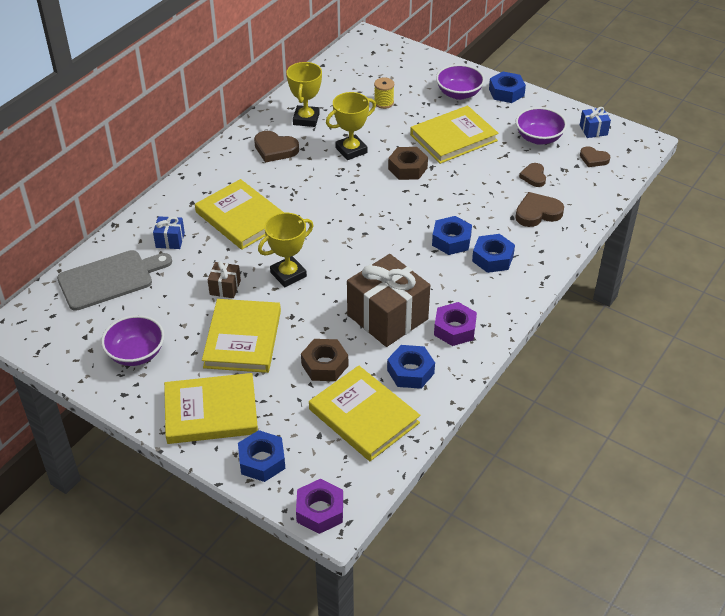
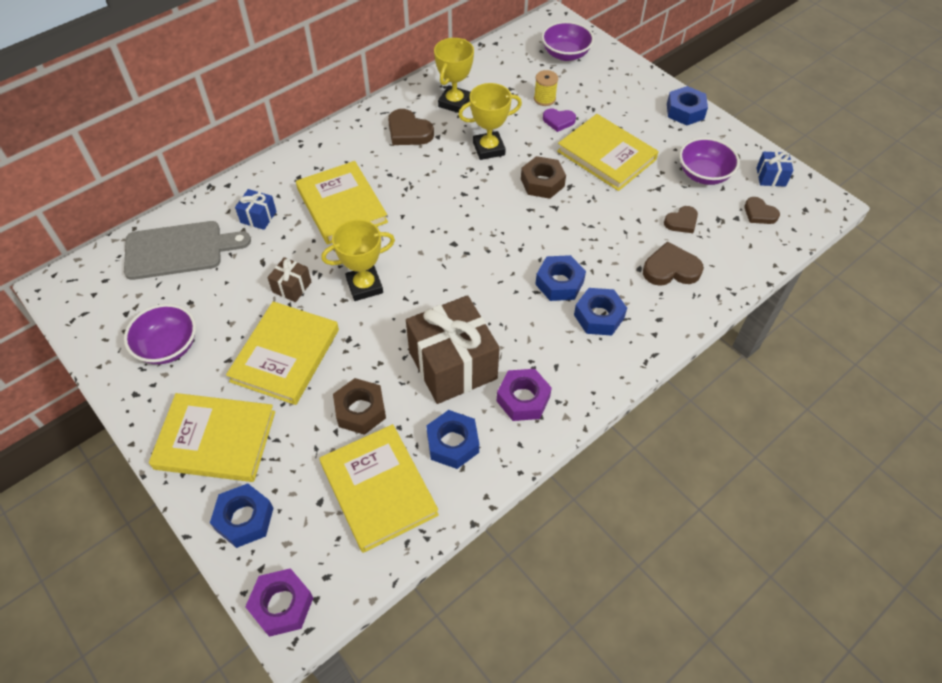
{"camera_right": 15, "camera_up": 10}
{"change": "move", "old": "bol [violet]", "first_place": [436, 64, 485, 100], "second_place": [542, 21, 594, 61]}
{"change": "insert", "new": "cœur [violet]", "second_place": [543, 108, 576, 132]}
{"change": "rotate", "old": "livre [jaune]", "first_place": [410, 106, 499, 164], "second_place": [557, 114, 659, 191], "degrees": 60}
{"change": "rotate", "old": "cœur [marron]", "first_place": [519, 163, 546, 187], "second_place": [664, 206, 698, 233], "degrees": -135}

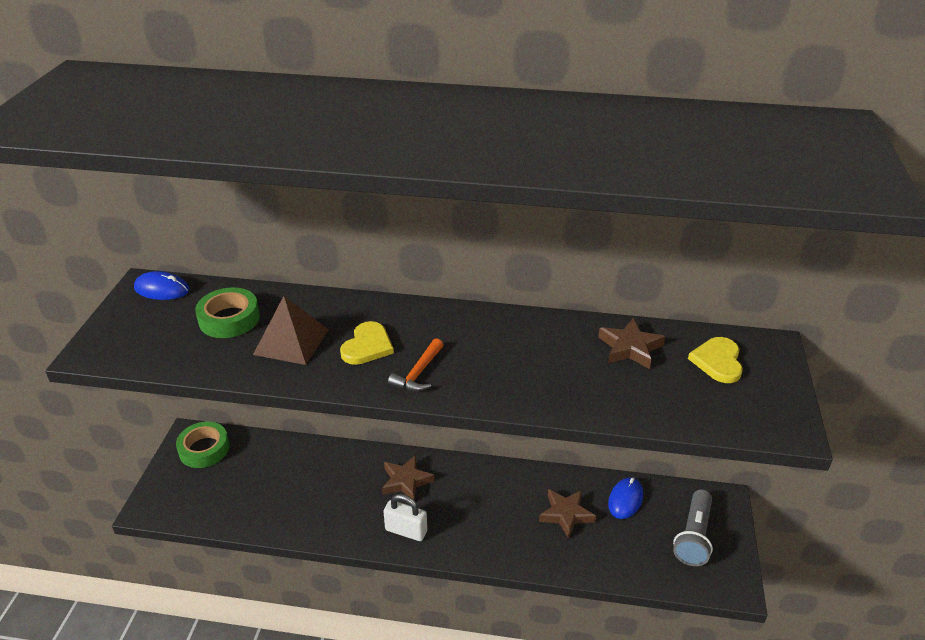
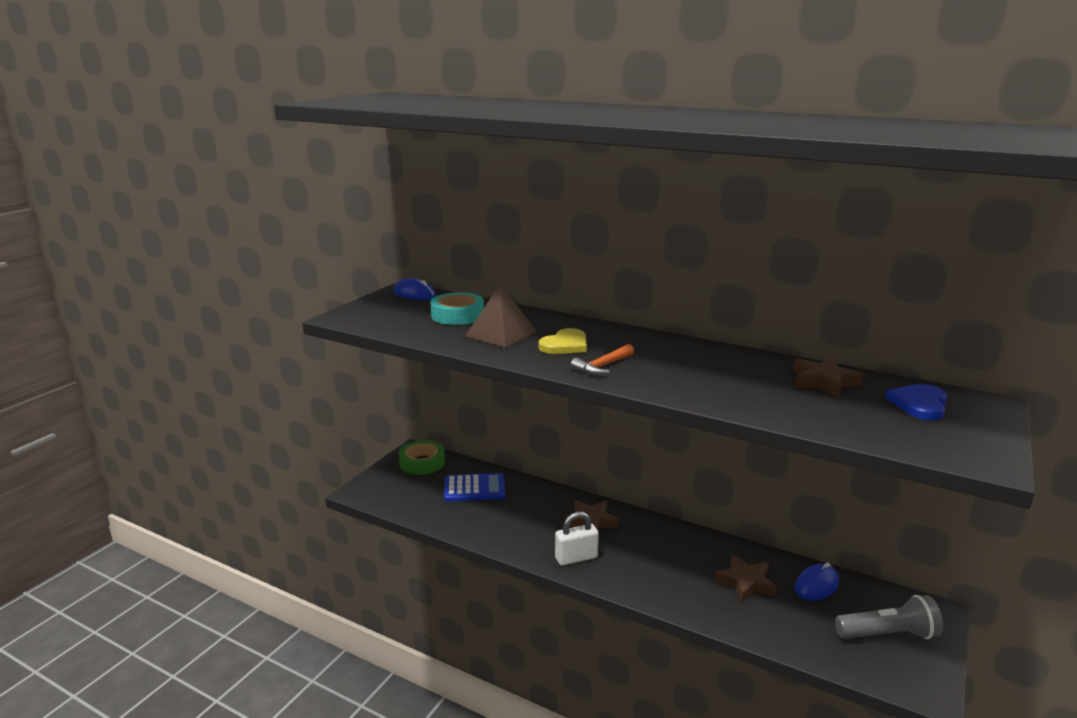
{"camera_right": 20, "camera_up": -15}
{"change": "recolor", "old": "ruban adhésif [vert]", "new": "ruban adhésif [turquoise]", "first_place": [195, 287, 260, 338], "second_place": [431, 292, 484, 325]}
{"change": "insert", "new": "calculatrice [bleu]", "second_place": [444, 473, 505, 502]}
{"change": "rotate", "old": "cadenas [blanc]", "first_place": [383, 494, 427, 541], "second_place": [555, 512, 599, 565], "degrees": -60}
{"change": "rotate", "old": "lampe de poche [gris]", "first_place": [673, 489, 713, 566], "second_place": [835, 595, 943, 639], "degrees": -135}
{"change": "recolor", "old": "cœur [jaune]", "new": "cœur [bleu]", "first_place": [688, 337, 743, 383], "second_place": [885, 384, 947, 420]}

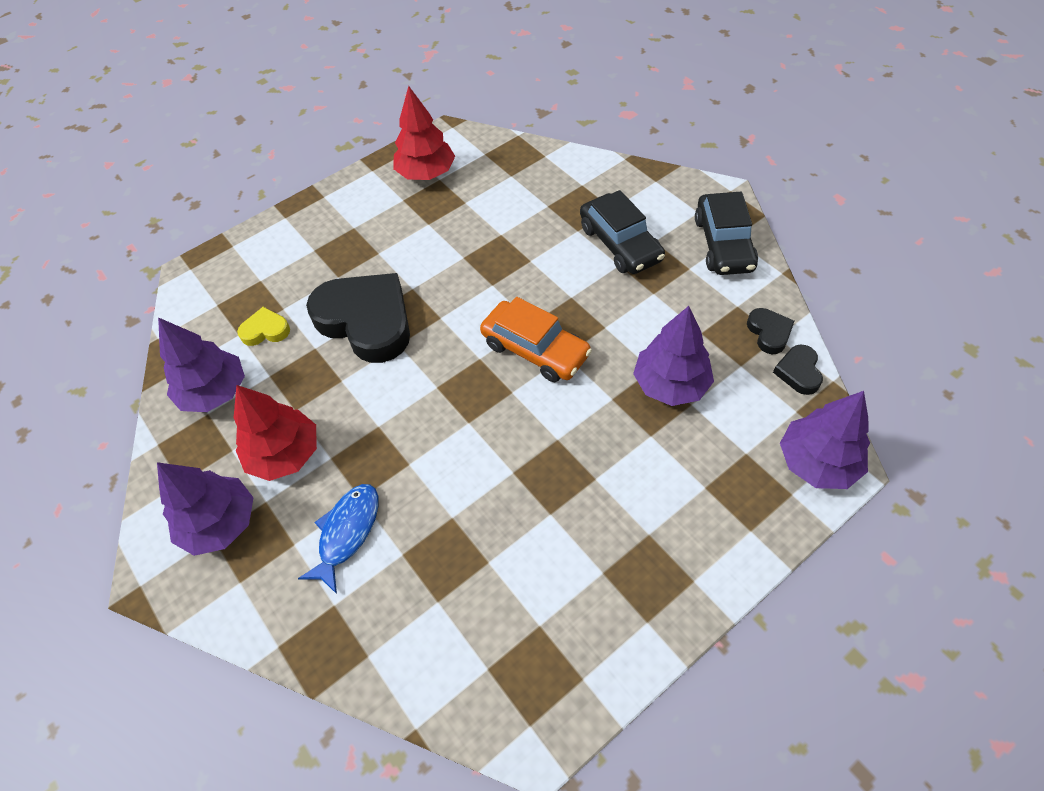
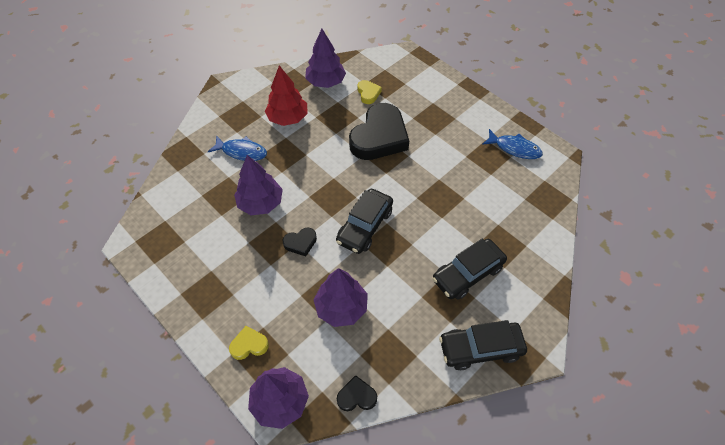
{"camera_right": 80, "camera_up": 0}
{"change": "insert", "new": "cœur [jaune]", "second_place": [229, 326, 269, 360]}
{"change": "move", "old": "arbre [violet]", "first_place": [157, 462, 254, 556], "second_place": [234, 155, 283, 215]}
{"change": "move", "old": "cœur [noir]", "first_place": [747, 308, 794, 354], "second_place": [283, 228, 317, 256]}
{"change": "recolor", "old": "voiture [orange]", "new": "voiture [noir]", "first_place": [480, 297, 592, 382], "second_place": [336, 189, 393, 254]}
{"change": "replace", "old": "arbre [rouge]", "new": "poisson [bleu]", "first_place": [393, 86, 455, 180], "second_place": [482, 129, 543, 159]}

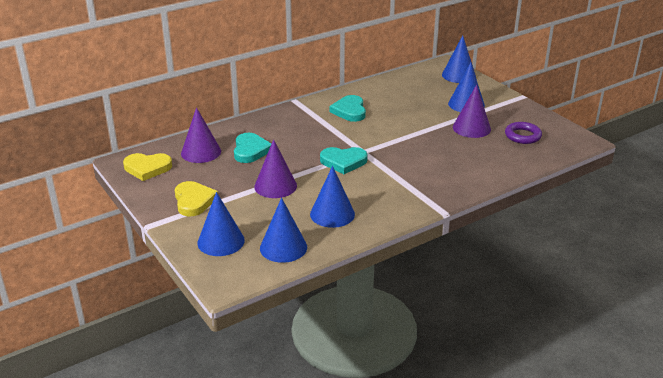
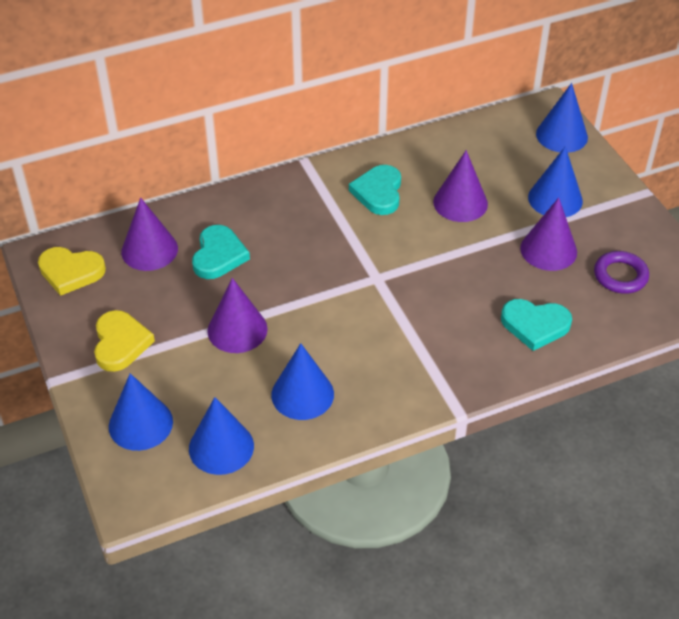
{"camera_right": 10, "camera_up": 15}
{"change": "insert", "new": "cône [violet]", "second_place": [433, 150, 488, 222]}
{"change": "move", "old": "cœur [turquoise]", "first_place": [320, 147, 368, 174], "second_place": [501, 299, 572, 351]}

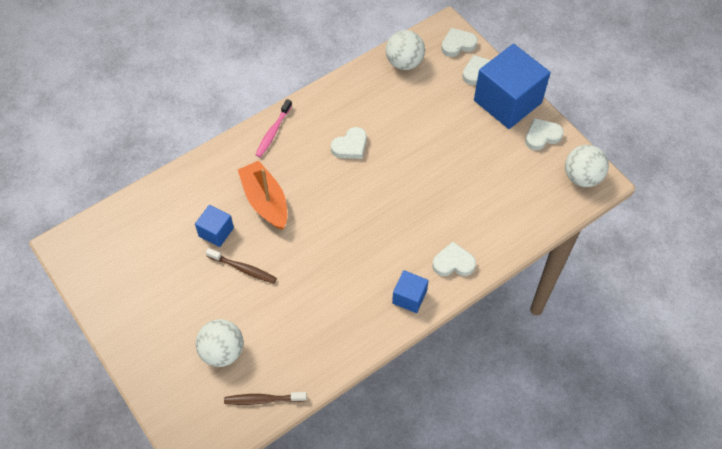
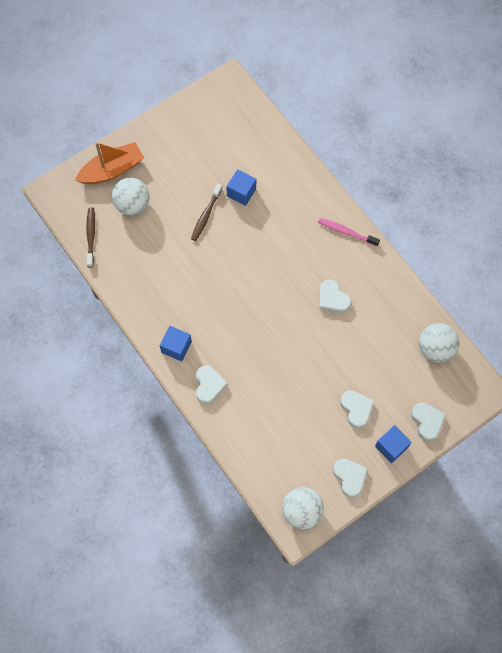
{"camera_right": 90, "camera_up": 10}
{"change": "move", "old": "bateau [orange]", "first_place": [238, 161, 287, 230], "second_place": [75, 142, 144, 184]}
{"change": "move", "old": "cœur [blanc]", "first_place": [441, 28, 478, 57], "second_place": [340, 390, 374, 428]}
{"change": "resize", "old": "cube [bleu]", "first_place": [474, 44, 551, 129], "second_place": [375, 425, 412, 463], "factor": 0.48}

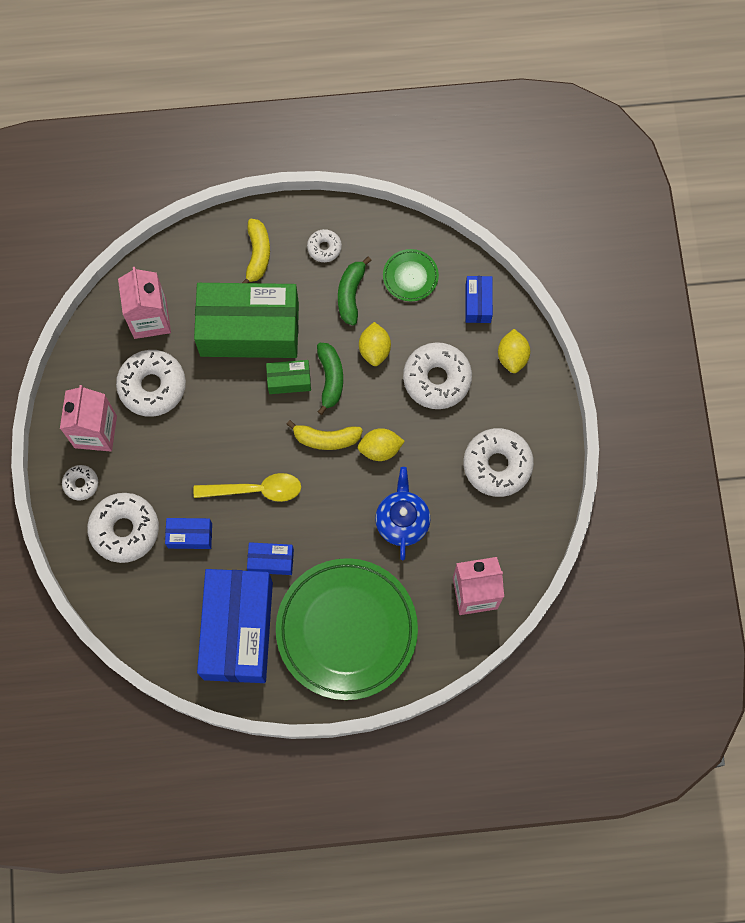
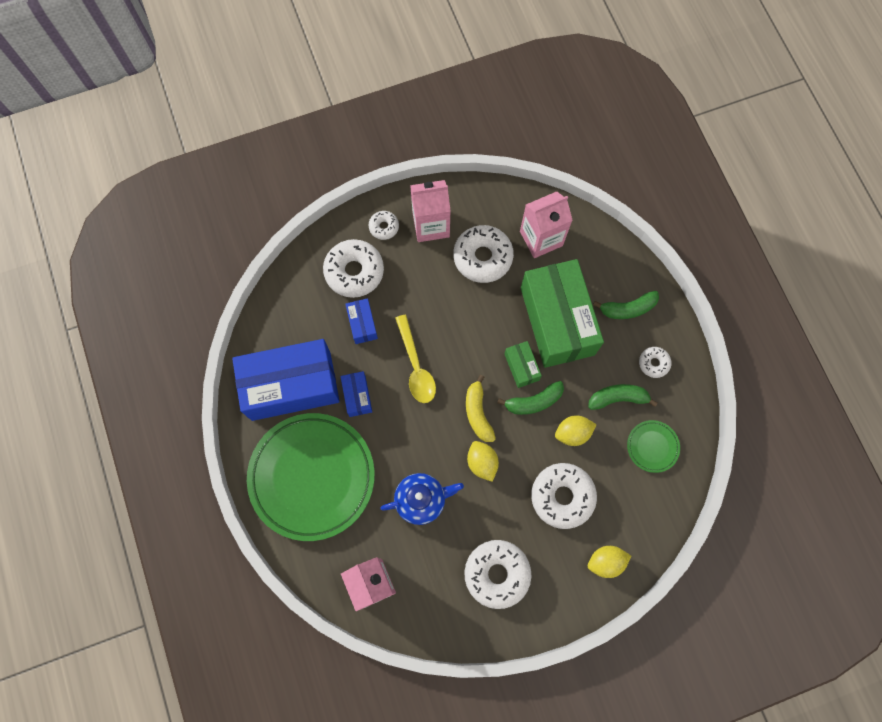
{"camera_right": 75, "camera_up": 0}
{"change": "recolor", "old": "banane [jaune]", "new": "banane [vert]", "first_place": [242, 219, 270, 283], "second_place": [593, 291, 659, 319]}
{"change": "delete", "old": "boîte [bleu]", "first_place": [466, 276, 493, 323]}

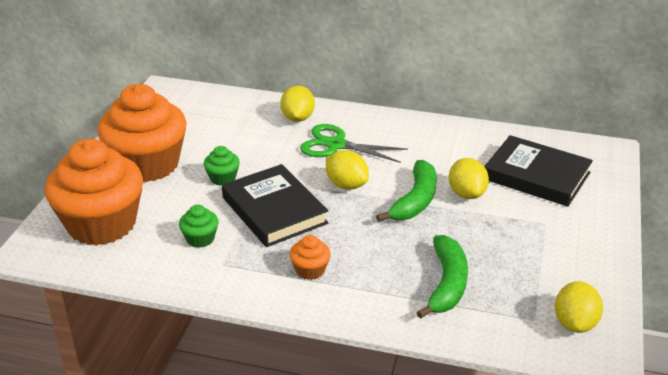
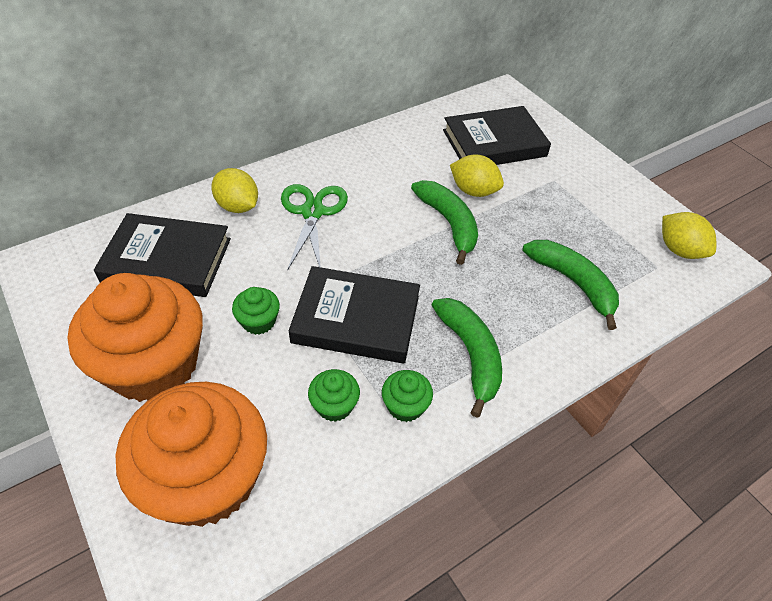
{"camera_right": -50, "camera_up": 15}
{"change": "insert", "new": "livre [noir]", "second_place": [94, 213, 231, 297]}
{"change": "rotate", "old": "ciseaux [vert]", "first_place": [300, 124, 408, 163], "second_place": [281, 184, 348, 271], "degrees": 120}
{"change": "insert", "new": "muffin [vert]", "second_place": [382, 370, 433, 422]}
{"change": "replace", "old": "muffin [orange]", "new": "banane [vert]", "first_place": [290, 235, 331, 280], "second_place": [432, 298, 502, 417]}
{"change": "delete", "old": "citron [jaune]", "first_place": [326, 150, 369, 190]}

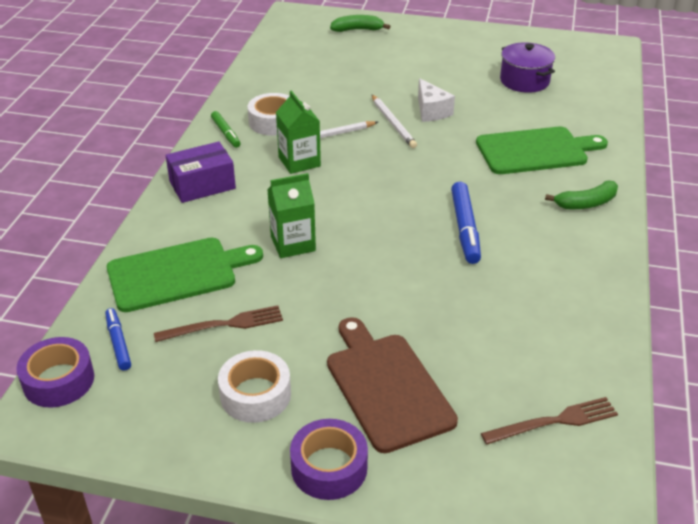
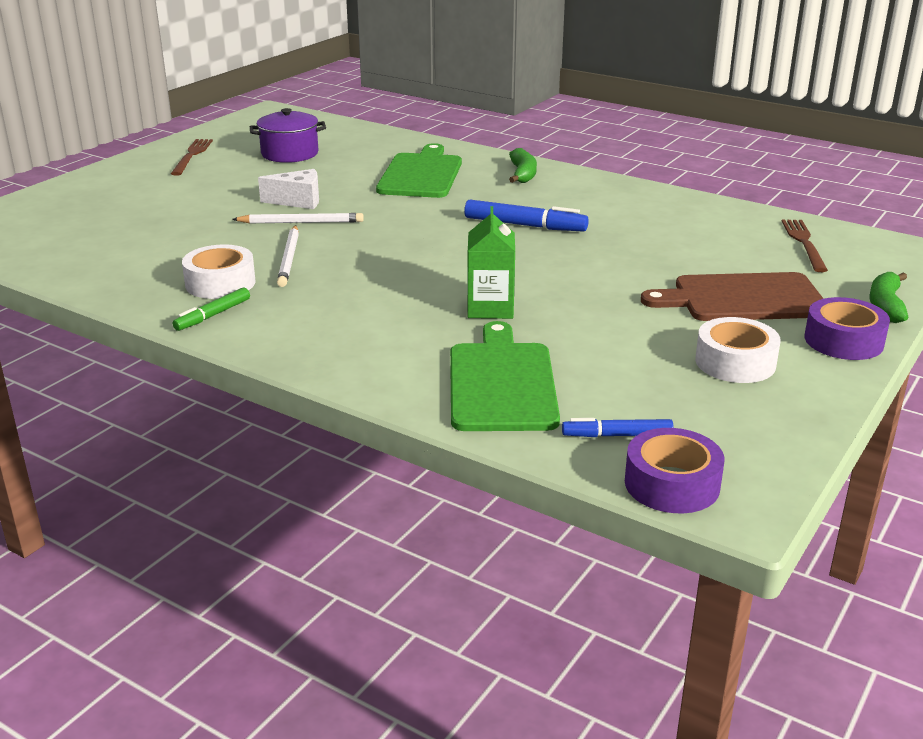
{"camera_right": -70, "camera_up": -10}
{"change": "move", "old": "fourchette [marron]", "first_place": [154, 305, 283, 342], "second_place": [171, 139, 213, 176]}
{"change": "rotate", "old": "feutre [vert]", "first_place": [211, 111, 241, 148], "second_place": [173, 287, 250, 331], "degrees": 135}
{"change": "move", "old": "banane [vert]", "first_place": [330, 15, 391, 32], "second_place": [870, 272, 908, 323]}
{"change": "delete", "old": "boîte [violet]", "first_place": [166, 142, 236, 203]}
{"change": "delete", "old": "brique de lait [vert]", "first_place": [276, 90, 321, 174]}

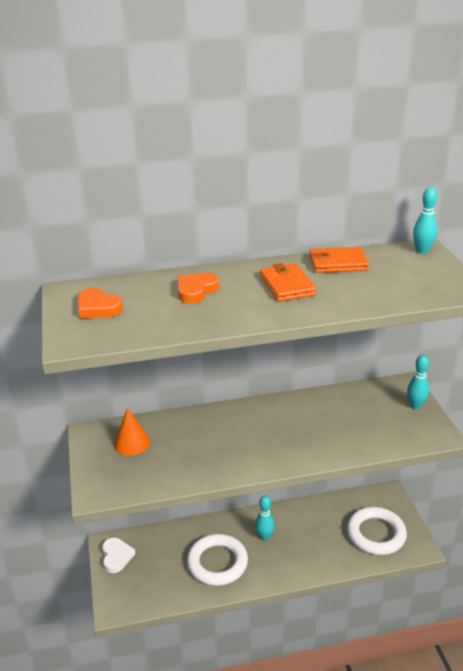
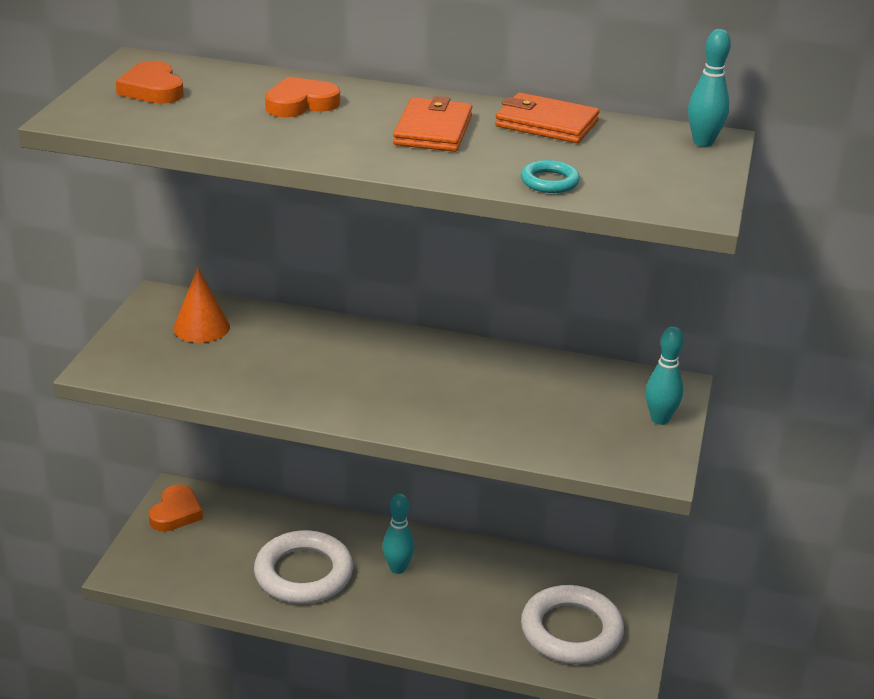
{"camera_right": 25, "camera_up": 0}
{"change": "recolor", "old": "cœur [blanc]", "new": "cœur [orange]", "first_place": [102, 538, 135, 573], "second_place": [149, 484, 203, 532]}
{"change": "insert", "new": "anneau [turquoise]", "second_place": [521, 160, 580, 193]}

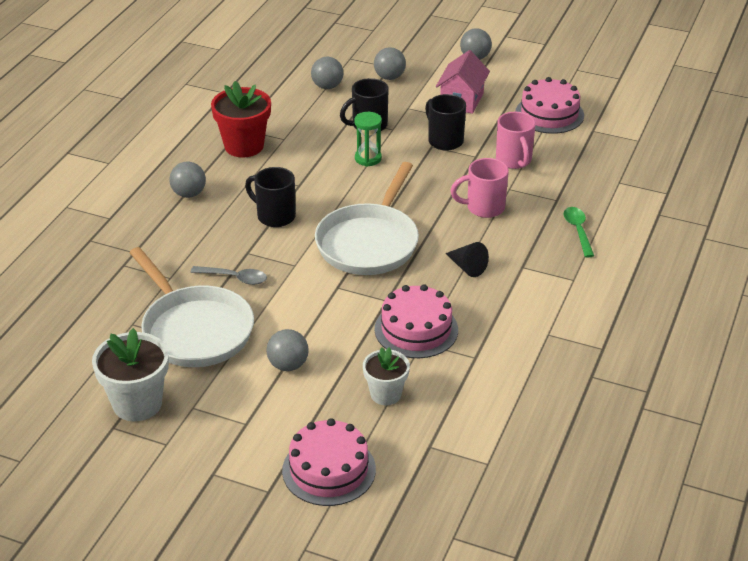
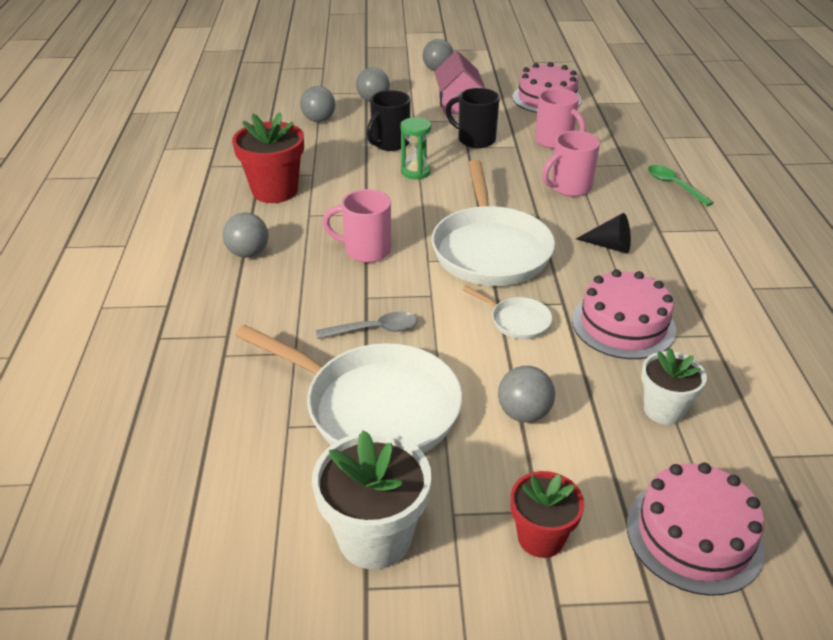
{"camera_right": -25, "camera_up": 0}
{"change": "recolor", "old": "tasse [noir]", "new": "tasse [rose]", "first_place": [245, 167, 296, 227], "second_place": [322, 189, 391, 263]}
{"change": "insert", "new": "poêle [blanc]", "second_place": [462, 286, 552, 340]}
{"change": "insert", "new": "pot de fleurs [rouge]", "second_place": [510, 471, 584, 558]}

